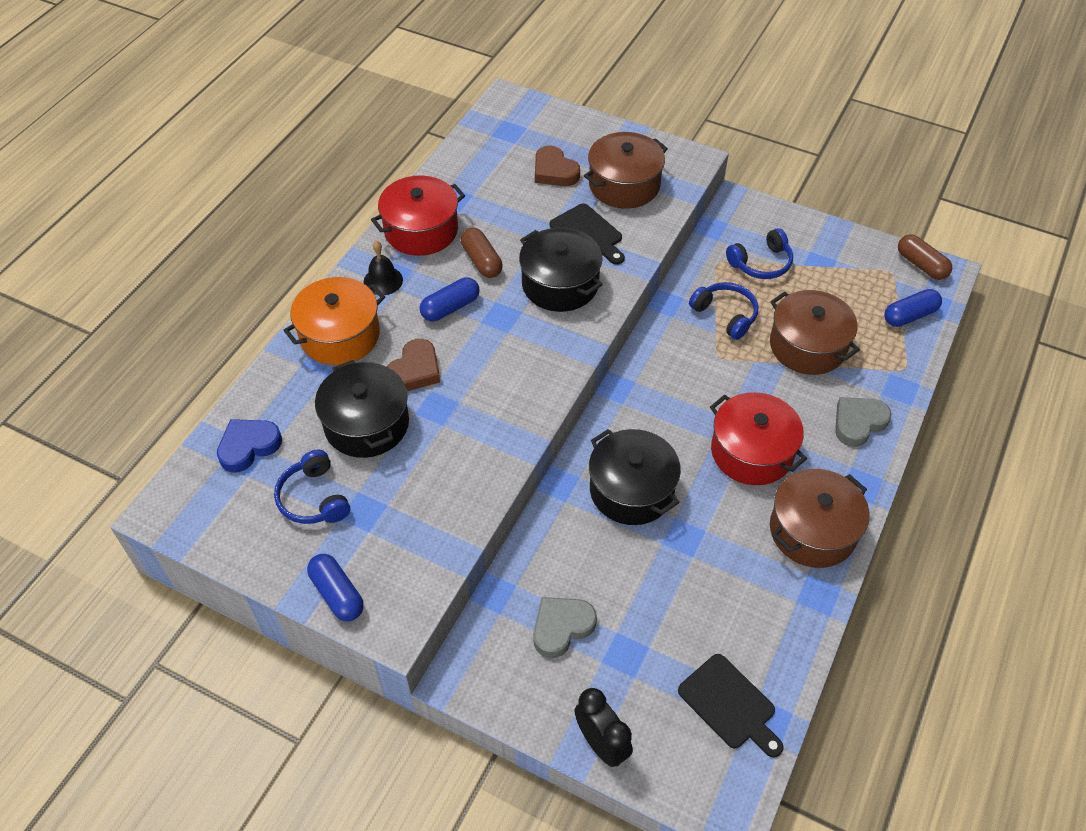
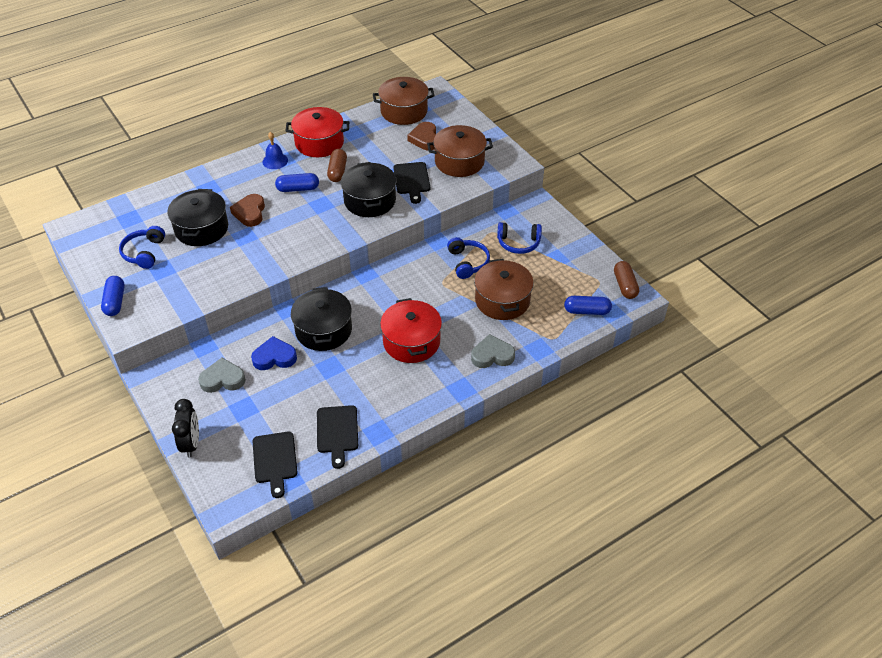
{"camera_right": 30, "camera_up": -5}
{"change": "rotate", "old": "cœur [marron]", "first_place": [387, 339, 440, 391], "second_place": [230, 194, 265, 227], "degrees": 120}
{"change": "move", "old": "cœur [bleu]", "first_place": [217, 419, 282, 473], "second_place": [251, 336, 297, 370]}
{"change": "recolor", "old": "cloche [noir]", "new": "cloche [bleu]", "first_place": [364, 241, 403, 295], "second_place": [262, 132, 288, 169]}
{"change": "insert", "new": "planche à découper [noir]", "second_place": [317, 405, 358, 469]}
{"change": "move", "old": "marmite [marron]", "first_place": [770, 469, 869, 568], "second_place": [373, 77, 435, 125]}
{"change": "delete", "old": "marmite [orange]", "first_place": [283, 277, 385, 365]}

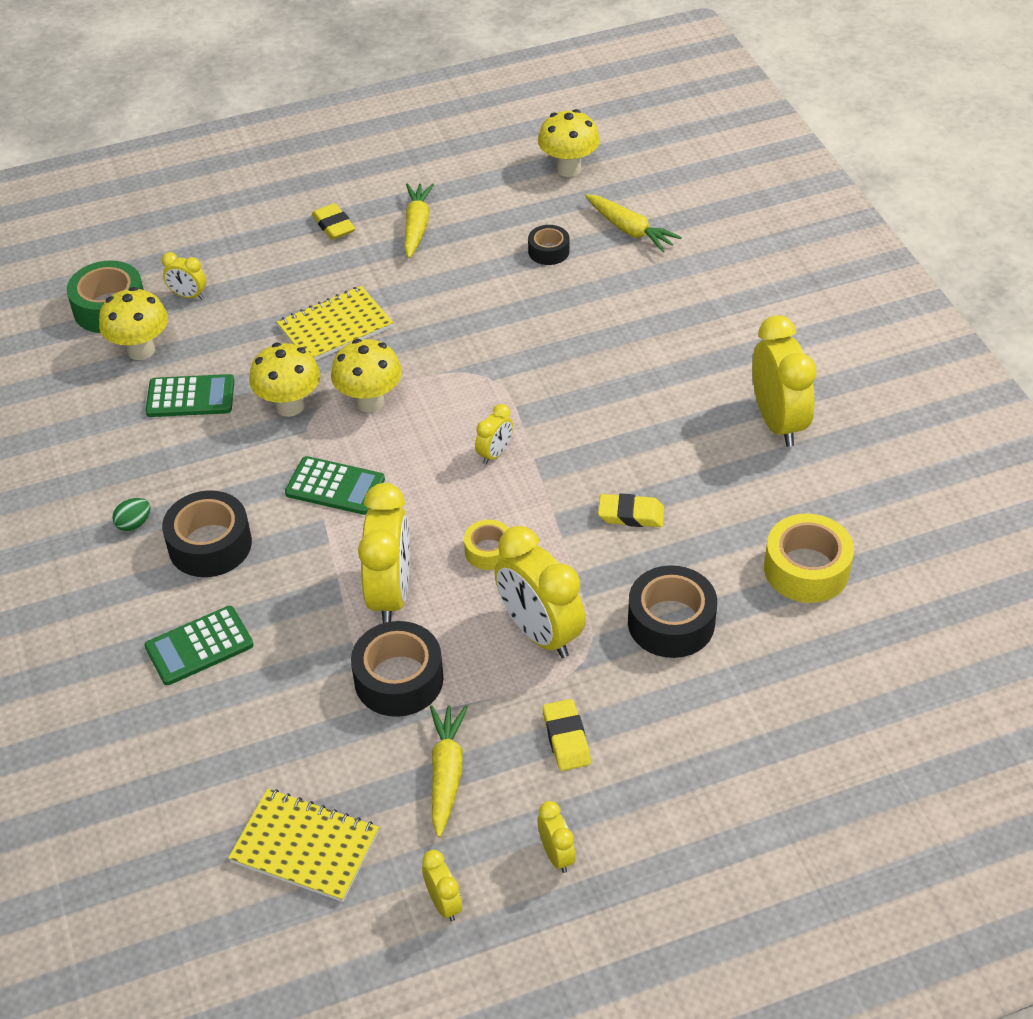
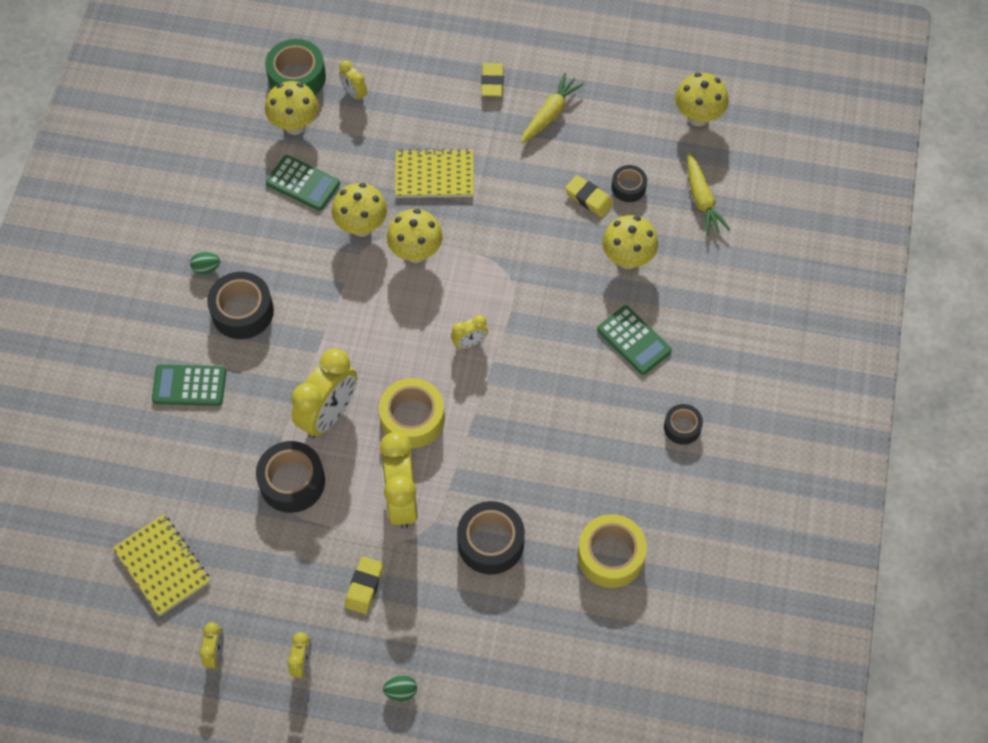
{"camera_right": 30, "camera_up": 15}
{"change": "resize", "old": "ruban adhésif [jaune]", "first_place": [464, 520, 509, 570], "second_place": [379, 378, 445, 448], "factor": 1.73}
{"change": "insert", "new": "œuf [vert]", "second_place": [383, 675, 417, 701]}
{"change": "move", "old": "gomme [jaune]", "first_place": [598, 493, 664, 527], "second_place": [565, 175, 614, 217]}
{"change": "move", "old": "calculatrice [vert]", "first_place": [285, 456, 385, 515], "second_place": [597, 305, 672, 375]}
{"change": "insert", "new": "champignon [jaune]", "second_place": [602, 215, 658, 269]}
{"change": "replace", "old": "réveil [jaune]", "new": "ruban adhésif [noir]", "first_place": [752, 315, 817, 447], "second_place": [664, 404, 703, 445]}
{"change": "delete", "old": "carotte [jaune]", "first_place": [430, 705, 468, 838]}

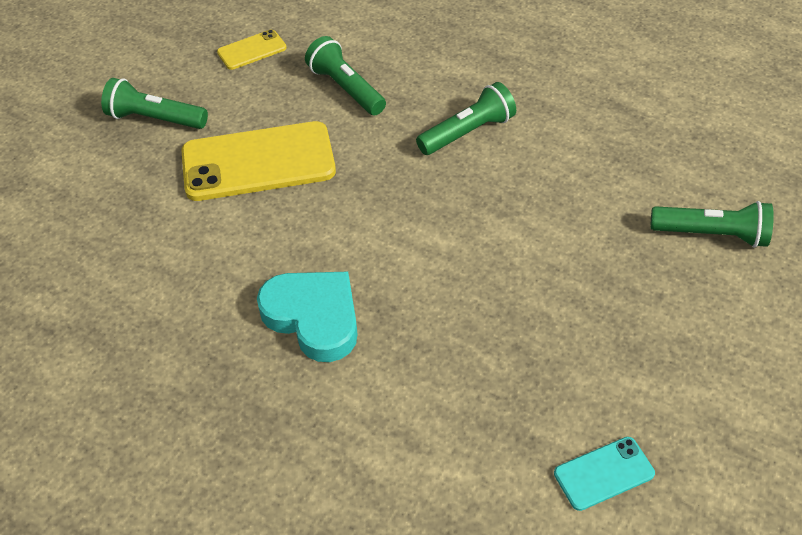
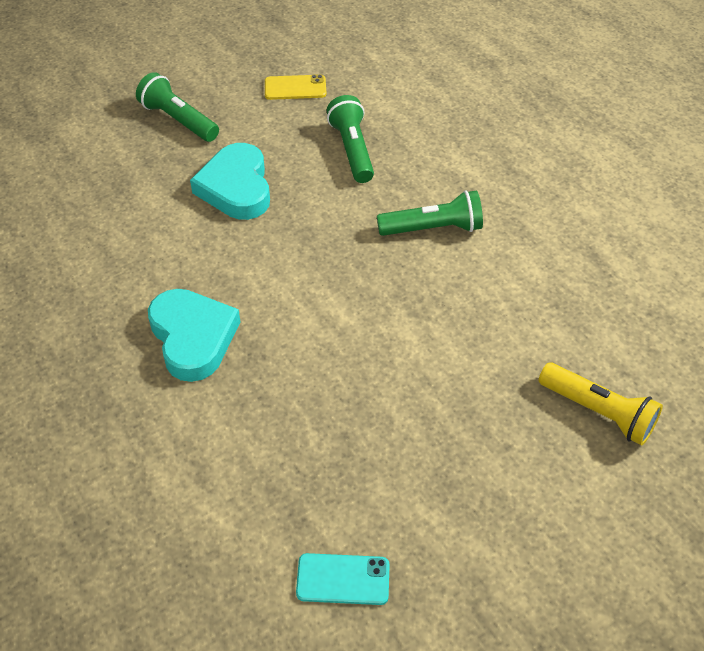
{"camera_right": 25, "camera_up": 0}
{"change": "replace", "old": "téléphone [jaune]", "new": "cœur [turquoise]", "first_place": [181, 121, 336, 201], "second_place": [190, 143, 270, 220]}
{"change": "recolor", "old": "lampe de poche [vert]", "new": "lampe de poche [jaune]", "first_place": [650, 201, 774, 248], "second_place": [539, 363, 663, 446]}

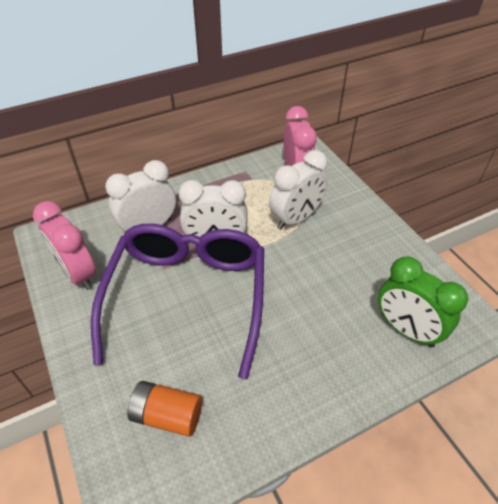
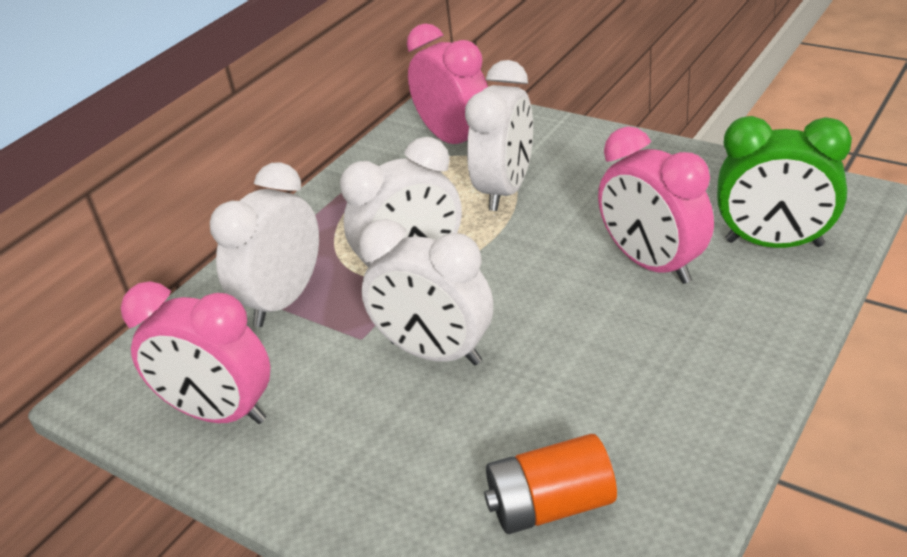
{"camera_right": -25, "camera_up": -10}
{"change": "replace", "old": "lunettes [violet]", "new": "réveil [blanc]", "first_place": [91, 224, 264, 379], "second_place": [359, 219, 493, 365]}
{"change": "insert", "new": "réveil [rose]", "second_place": [598, 126, 714, 284]}

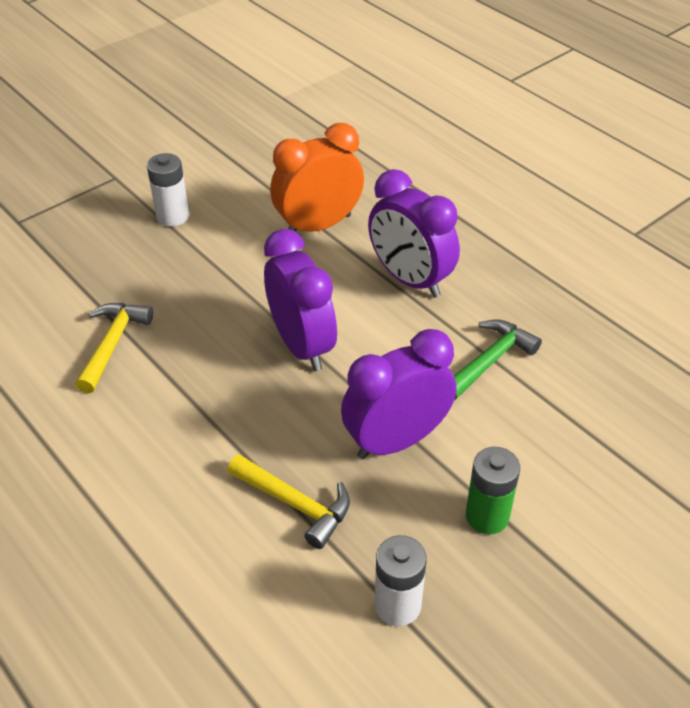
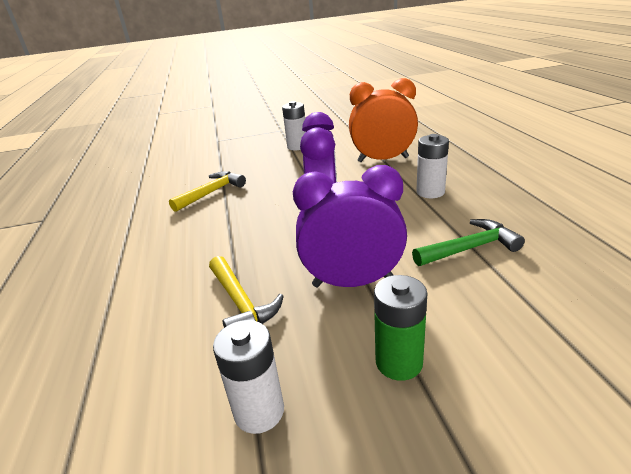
{"camera_right": 30, "camera_up": -15}
{"change": "replace", "old": "réveil [violet]", "new": "pile [blanc]", "first_place": [368, 169, 460, 298], "second_place": [416, 134, 449, 198]}

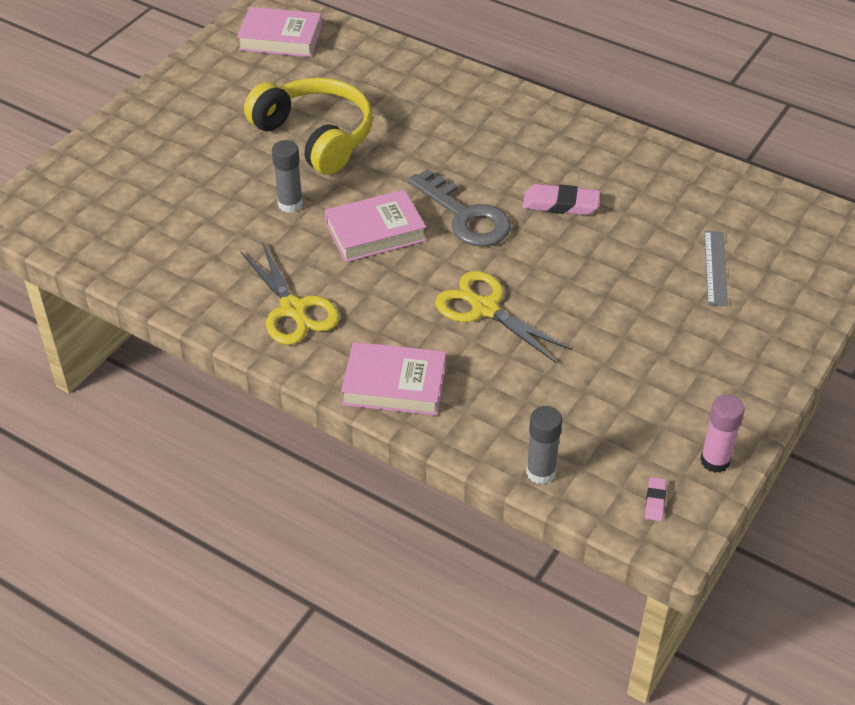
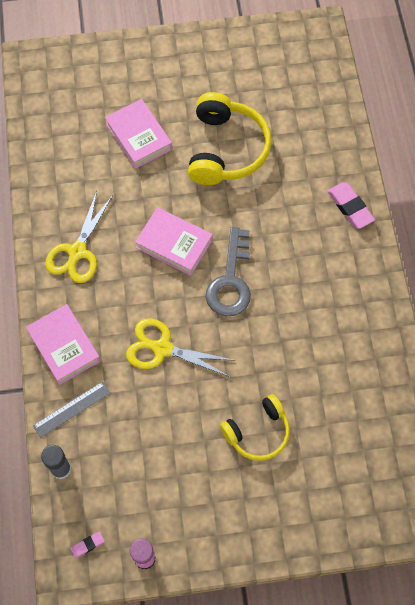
{"camera_right": 50, "camera_up": 20}
{"change": "move", "old": "règle [gris]", "first_place": [704, 231, 728, 306], "second_place": [33, 382, 110, 438]}
{"change": "move", "old": "livre [rose]", "first_place": [237, 7, 322, 57], "second_place": [105, 99, 172, 169]}
{"change": "rotate", "old": "ciseaux [jaune]", "first_place": [435, 271, 572, 363], "second_place": [126, 318, 236, 377], "degrees": -75}
{"change": "insert", "new": "casque audio [jaune]", "second_place": [220, 394, 290, 461]}
{"change": "move", "old": "gomme [rose]", "first_place": [522, 184, 600, 215], "second_place": [328, 182, 375, 229]}
{"change": "delete", "old": "bâton de colle [gris]", "first_place": [272, 140, 303, 213]}

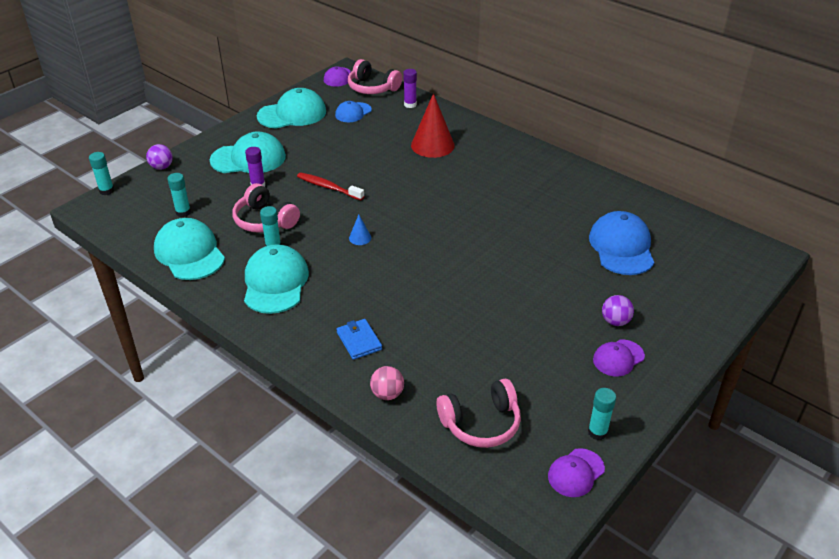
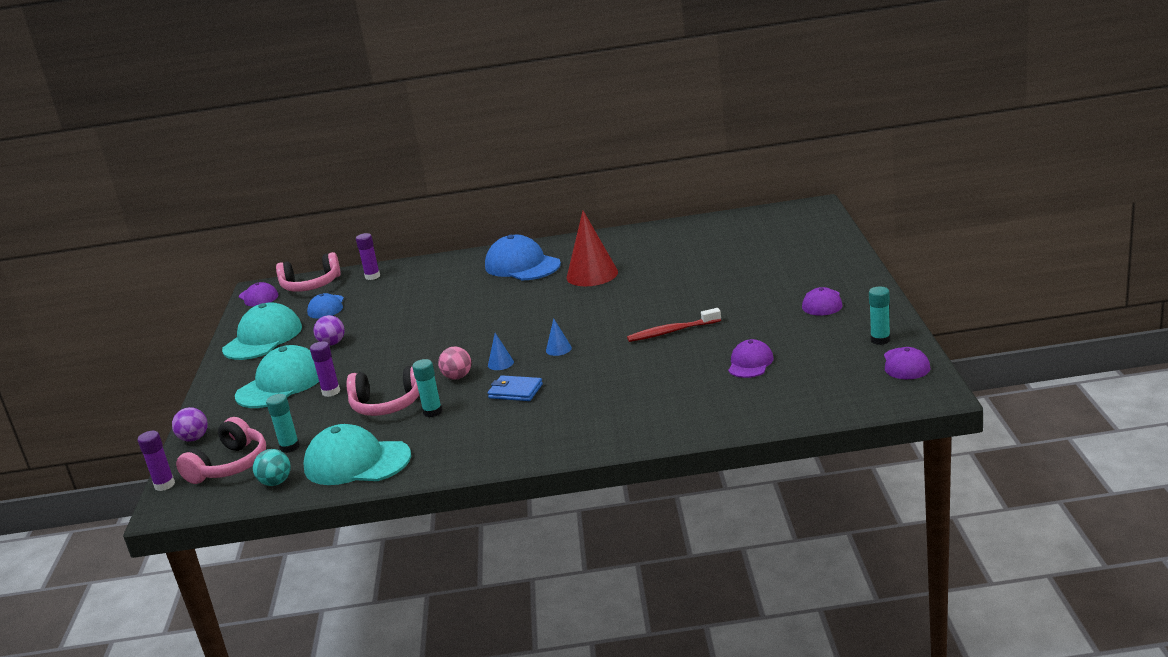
{"camera_right": -40, "camera_up": -15}
{"change": "recolor", "old": "bâton de colle [turquoise]", "new": "bâton de colle [violet]", "first_place": [89, 152, 114, 195], "second_place": [138, 431, 175, 491]}
{"change": "move", "old": "casque audio [rose]", "first_place": [436, 379, 521, 448], "second_place": [176, 417, 266, 484]}
{"change": "insert", "new": "balle [turquoise]", "second_place": [253, 449, 291, 486]}
{"change": "move", "old": "balle [violet]", "first_place": [602, 295, 634, 326], "second_place": [313, 315, 345, 346]}
{"change": "move", "old": "balle [rose]", "first_place": [370, 366, 404, 400], "second_place": [438, 346, 471, 380]}
{"change": "move", "old": "casquette [bleu]", "first_place": [589, 211, 654, 275], "second_place": [485, 235, 561, 280]}
{"change": "move", "old": "portefeuille [bleu]", "first_place": [337, 319, 382, 360], "second_place": [488, 375, 543, 401]}
{"change": "insert", "new": "cône [bleu]", "second_place": [546, 319, 572, 356]}
{"change": "move", "old": "cône [rouge]", "first_place": [411, 93, 455, 158], "second_place": [567, 211, 618, 286]}
{"change": "move", "old": "brosse à dents [rouge]", "first_place": [297, 172, 364, 200], "second_place": [627, 308, 721, 342]}
{"change": "insert", "new": "casquette [violet]", "second_place": [728, 339, 774, 378]}
{"change": "delete", "old": "casquette [turquoise]", "first_place": [244, 244, 309, 314]}

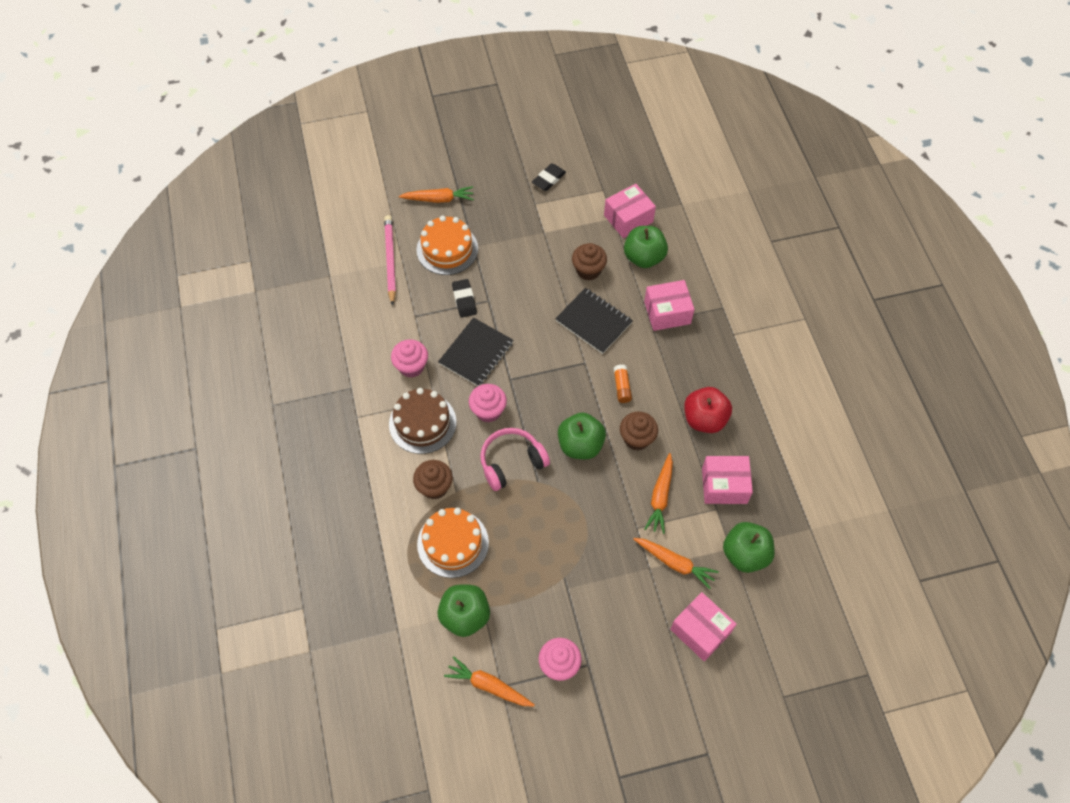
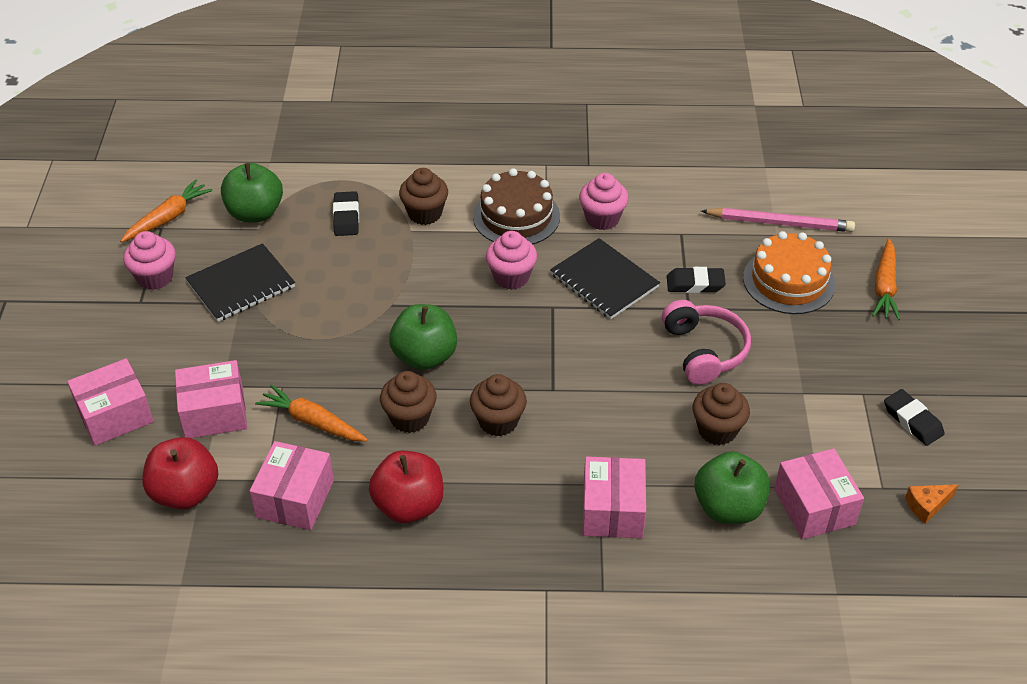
{"camera_right": 105, "camera_up": -15}
{"change": "recolor", "old": "pomme [vert]", "new": "pomme [rouge]", "first_place": [723, 522, 775, 573], "second_place": [142, 437, 218, 509]}
{"change": "replace", "old": "carotte [orange]", "new": "boîte [rose]", "first_place": [634, 538, 719, 589], "second_place": [175, 360, 247, 438]}
{"change": "move", "old": "carnet [noir]", "first_place": [555, 288, 633, 354], "second_place": [185, 243, 295, 322]}
{"change": "replace", "old": "gâteau [orange]", "new": "gomme [noir]", "first_place": [417, 508, 489, 578], "second_place": [333, 191, 359, 236]}
{"change": "replace", "old": "bâton de colle [orange]", "new": "muffin [marron]", "first_place": [614, 364, 632, 403], "second_place": [470, 374, 527, 436]}
{"change": "move", "old": "casque audio [rose]", "first_place": [480, 428, 550, 491], "second_place": [662, 300, 751, 385]}
{"change": "insert", "new": "fromage [orange]", "second_place": [905, 484, 959, 524]}

